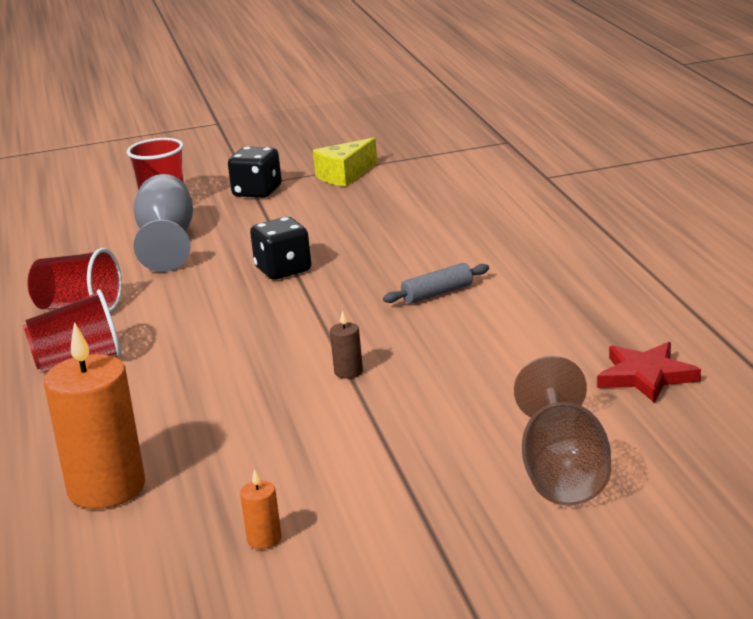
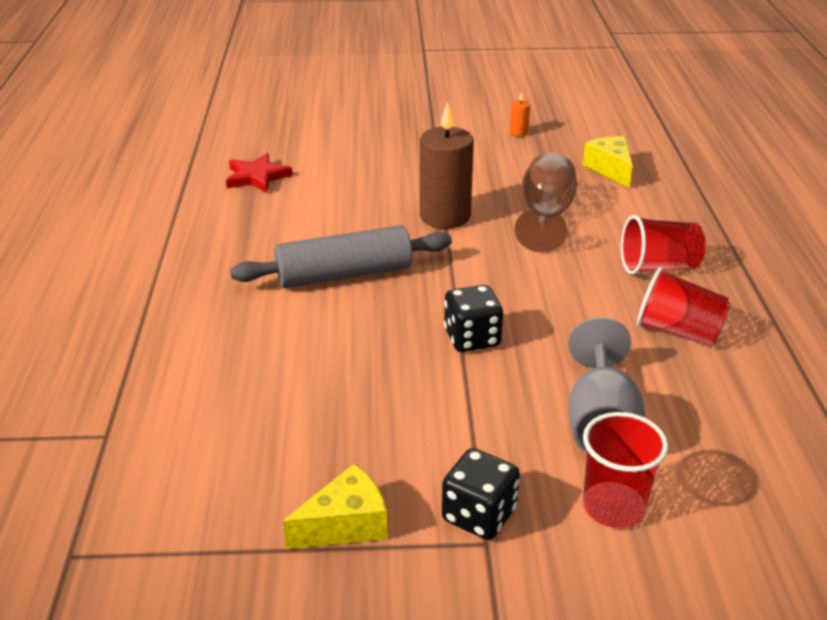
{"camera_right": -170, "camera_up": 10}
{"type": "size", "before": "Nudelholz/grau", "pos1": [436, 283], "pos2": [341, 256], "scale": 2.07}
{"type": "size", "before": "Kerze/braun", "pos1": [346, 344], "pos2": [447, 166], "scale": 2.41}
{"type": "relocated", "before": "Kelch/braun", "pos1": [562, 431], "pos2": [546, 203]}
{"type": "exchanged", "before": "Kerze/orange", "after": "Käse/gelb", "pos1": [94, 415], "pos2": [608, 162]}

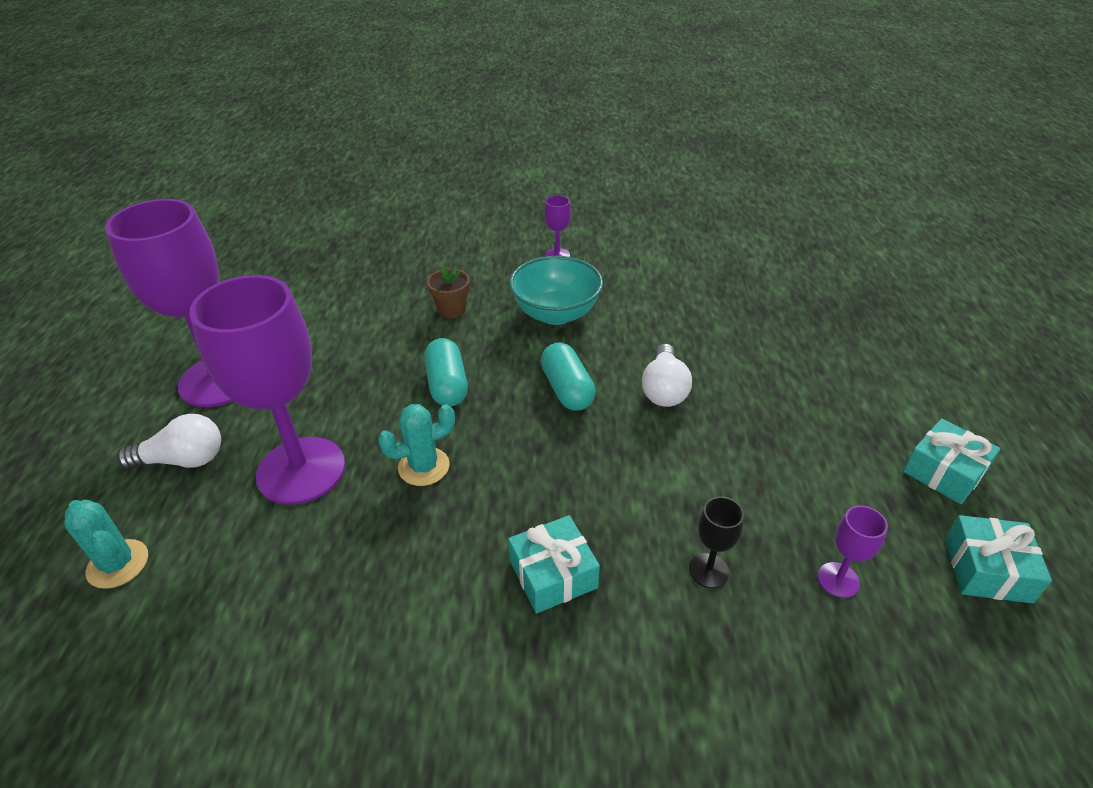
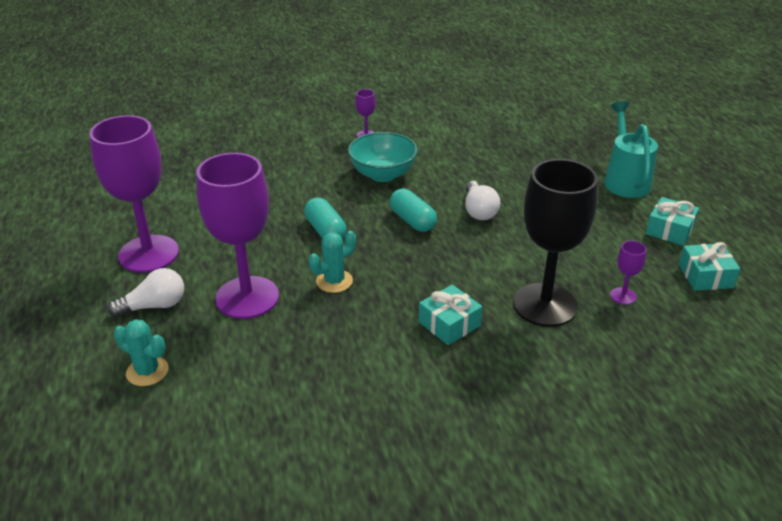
{"camera_right": -15, "camera_up": -5}
{"type": "size", "before": "Kelch/schwarz", "pos1": [716, 542], "pos2": [555, 243], "scale": 2.47}
{"type": "appeared", "after": "Gießkanne/türkis", "pos2": [631, 149]}
{"type": "missing", "before": "Blumentopf/braun", "pos1": [448, 292]}

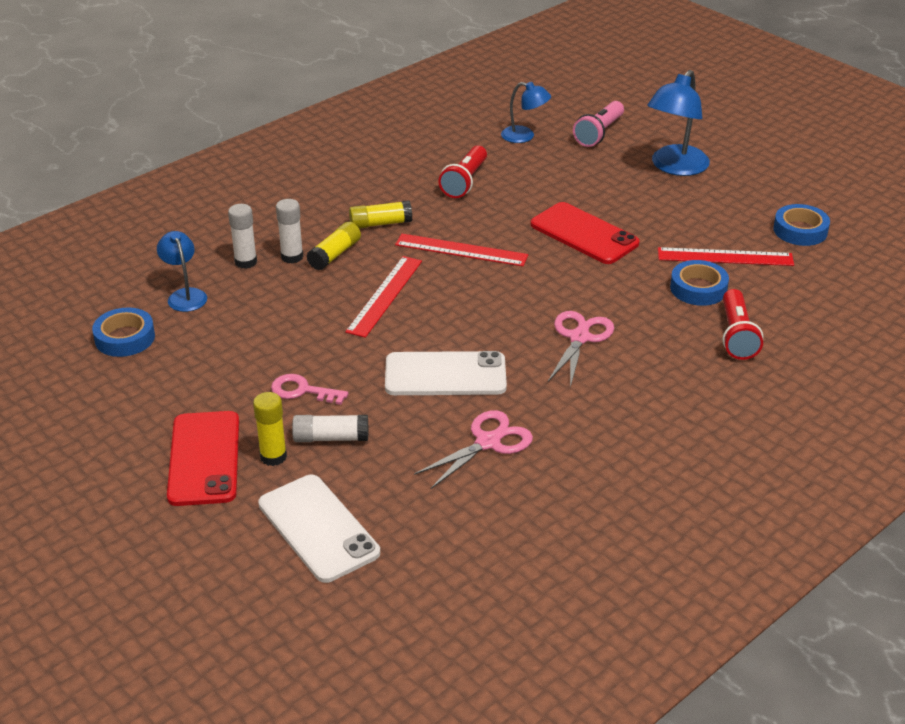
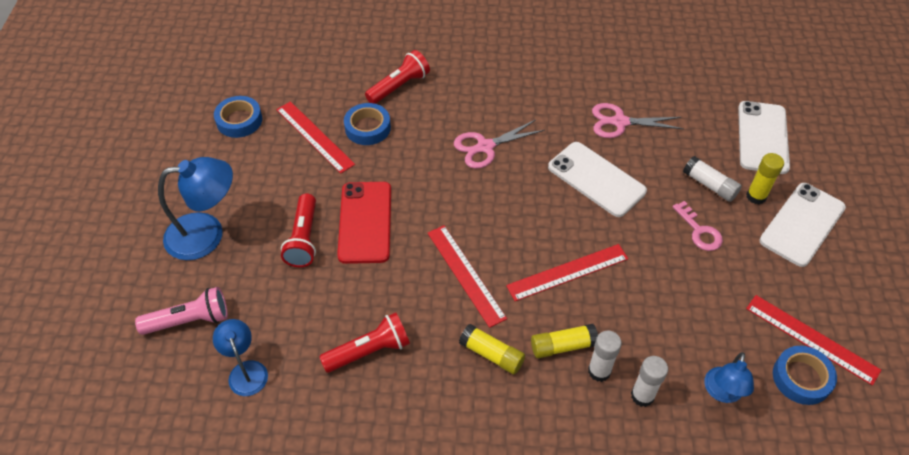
{"camera_right": -135, "camera_up": 15}
{"type": "appeared", "after": "Taschenlampe/rot", "pos2": [298, 230]}
{"type": "appeared", "after": "Lineal/rot", "pos2": [813, 340]}
{"type": "colour", "before": "Handy/rot", "after": "Handy/weiß", "pos1": [203, 458], "pos2": [803, 225]}

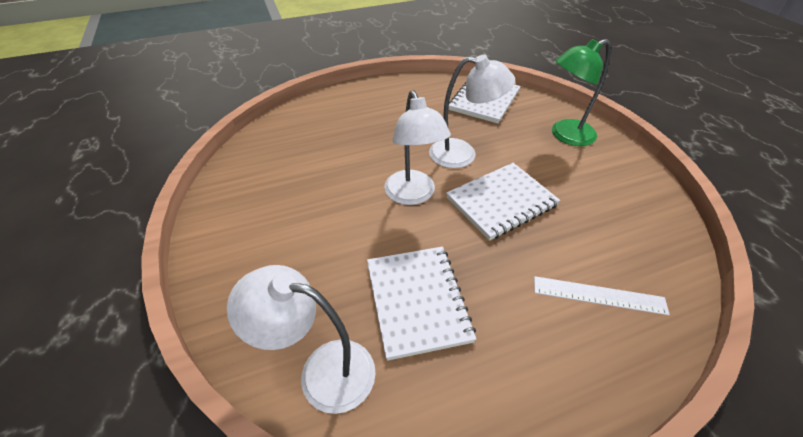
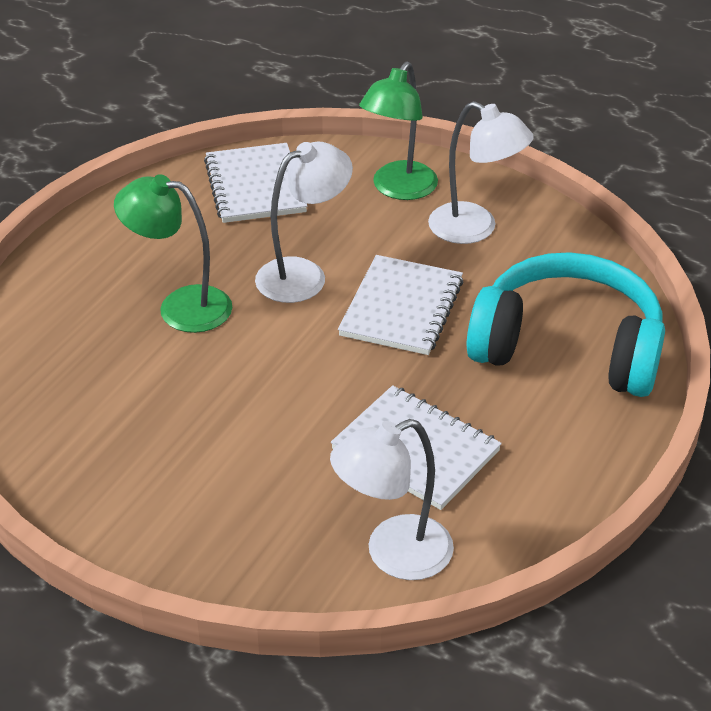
{"camera_right": -40, "camera_up": -5}
{"type": "appeared", "after": "Lampe/grün", "pos2": [173, 253]}
{"type": "relocated", "before": "Lampe/weiß", "pos1": [417, 147], "pos2": [481, 172]}
{"type": "exchanged", "before": "Lineal/weiß", "after": "Kopfhörer/türkis", "pos1": [602, 295], "pos2": [566, 324]}

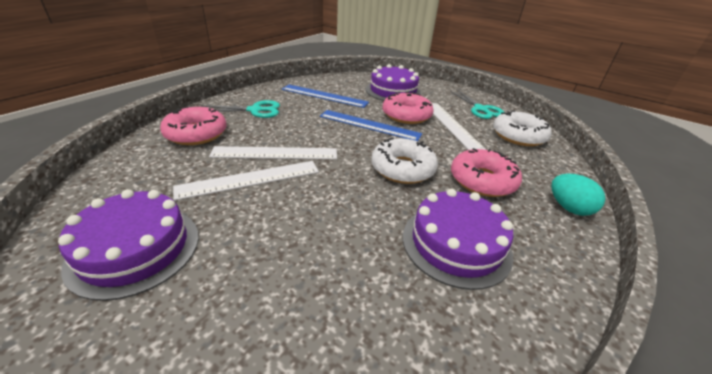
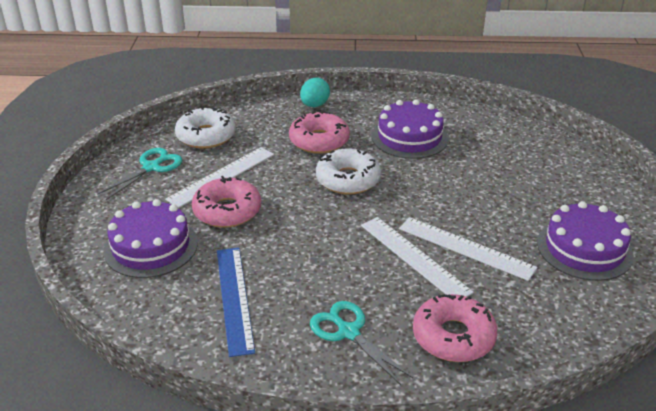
{"camera_right": -120, "camera_up": 0}
{"type": "missing", "before": "Lineal/blau", "pos1": [371, 125]}

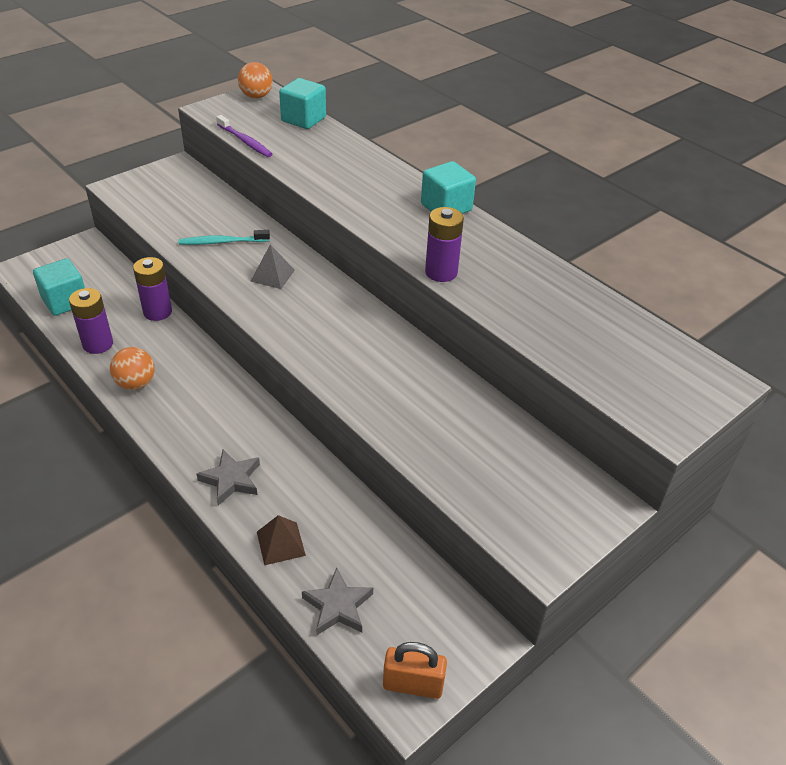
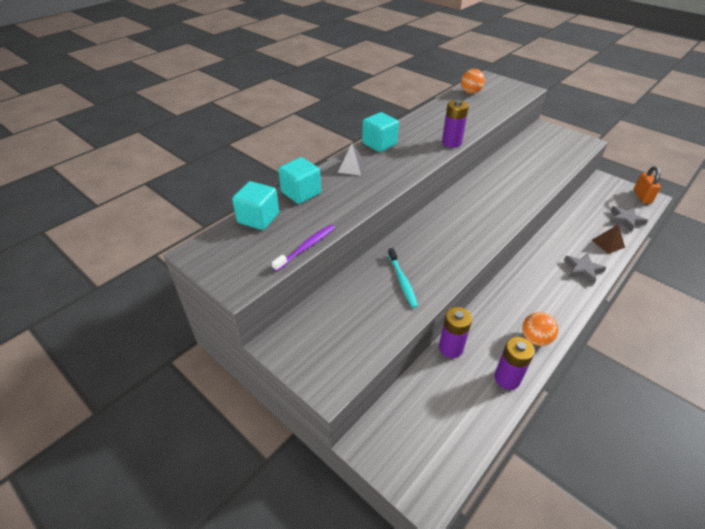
{"camera_right": -95, "camera_up": 0}
{"type": "relocated", "before": "Kubus/türkis", "pos1": [59, 287], "pos2": [299, 180]}
{"type": "relocated", "before": "Pyramide/grau", "pos1": [273, 266], "pos2": [351, 159]}
{"type": "relocated", "before": "Ball/orange", "pos1": [255, 80], "pos2": [473, 81]}

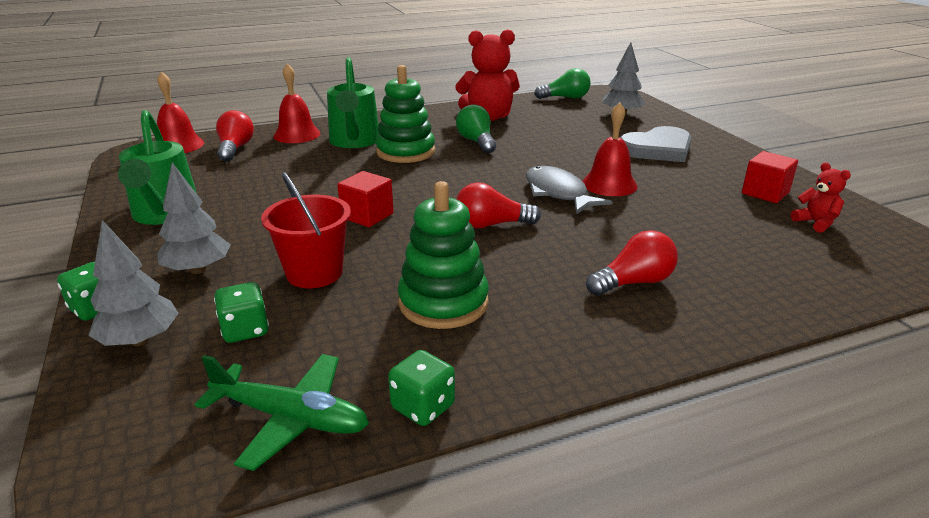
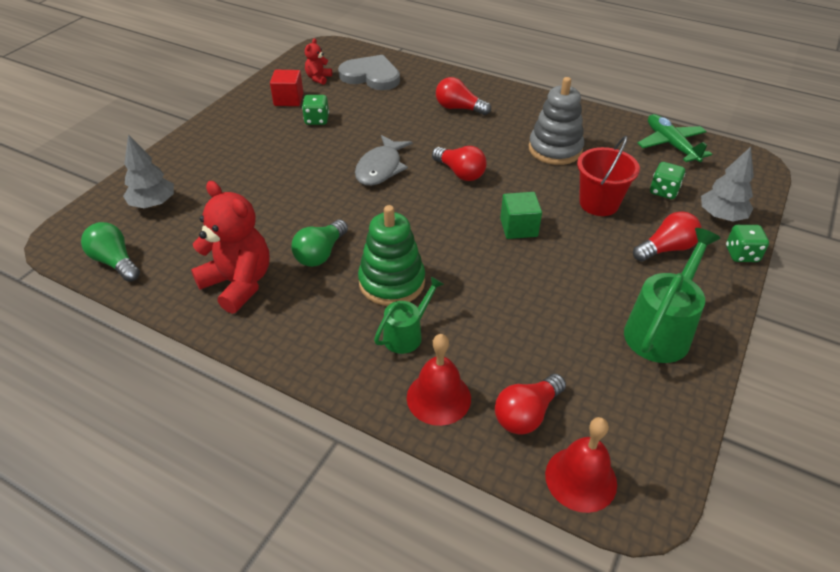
{"camera_right": -130, "camera_up": 15}
{"type": "relocated", "before": "Spielwürfel/grün", "pos1": [421, 388], "pos2": [315, 110]}
{"type": "relocated", "before": "Herz/grau", "pos1": [655, 144], "pos2": [369, 72]}
{"type": "size", "before": "Gießkanne/grün", "pos1": [353, 102], "pos2": [409, 315], "scale": 0.6}
{"type": "colour", "before": "Kubus/rot", "after": "Kubus/grün", "pos1": [365, 199], "pos2": [521, 215]}
{"type": "colour", "before": "Stapelspielzeug/grün", "after": "Stapelspielzeug/grau", "pos1": [443, 255], "pos2": [556, 121]}
{"type": "exchanged", "before": "Baum/grau", "after": "Glühbirne/rot", "pos1": [194, 218], "pos2": [667, 236]}
{"type": "missing", "before": "Glocke/rot", "pos1": [610, 149]}

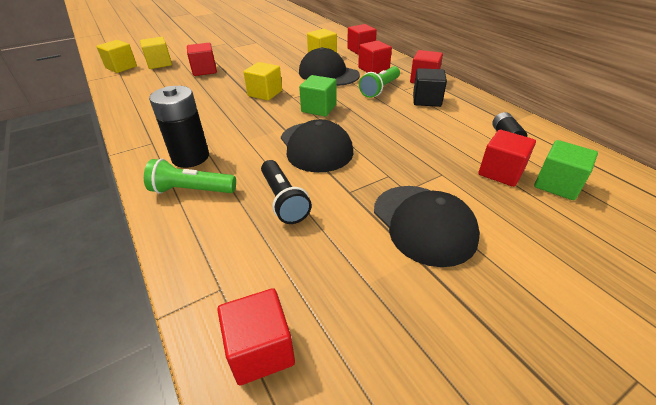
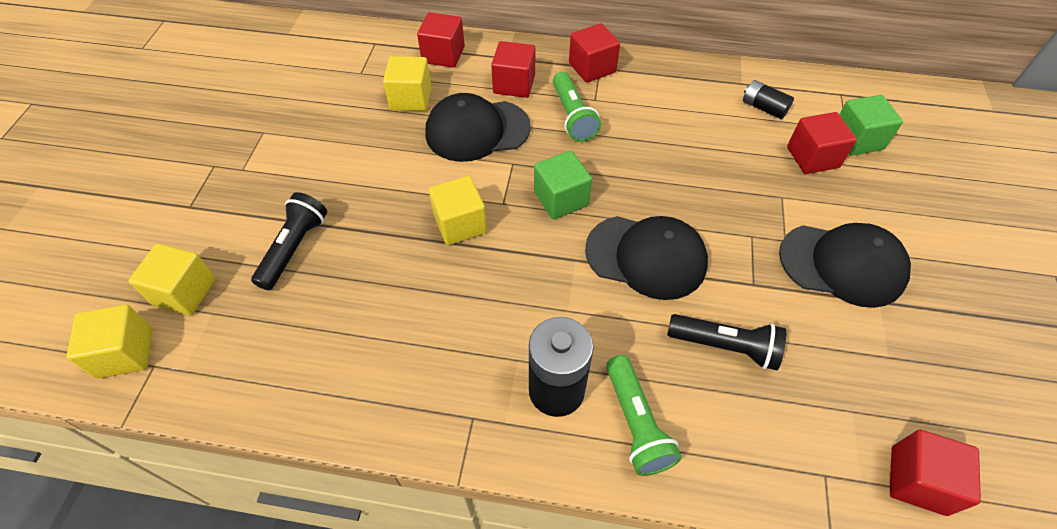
{"camera_right": -50, "camera_up": 15}
{"type": "exchanged", "before": "Kubus/rot", "after": "Taschenlampe/schwarz", "pos1": [202, 59], "pos2": [289, 241]}
{"type": "spun", "before": "Taschenlampe/grün", "pos1": [190, 176], "pos2": [644, 415], "turn": -60}
{"type": "missing", "before": "Kubus/schwarz", "pos1": [430, 87]}

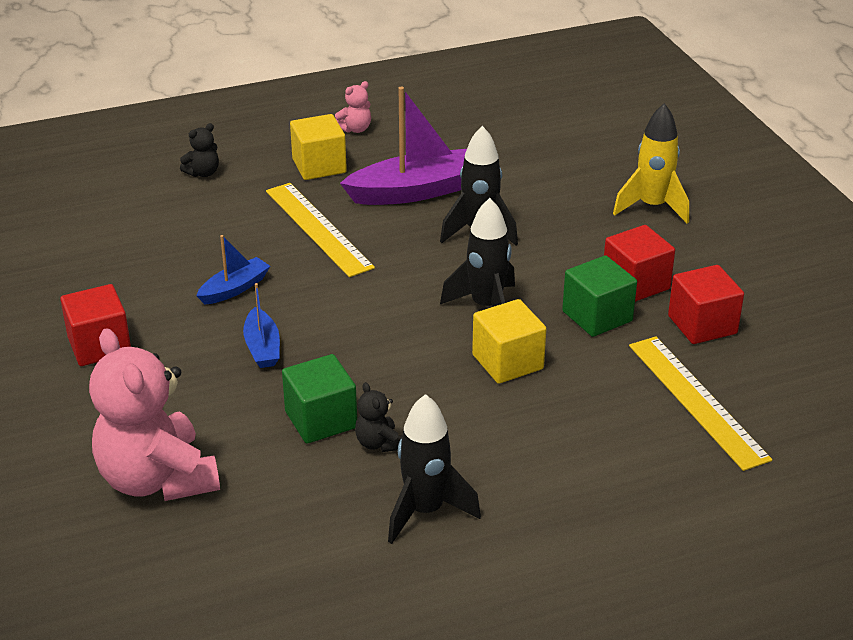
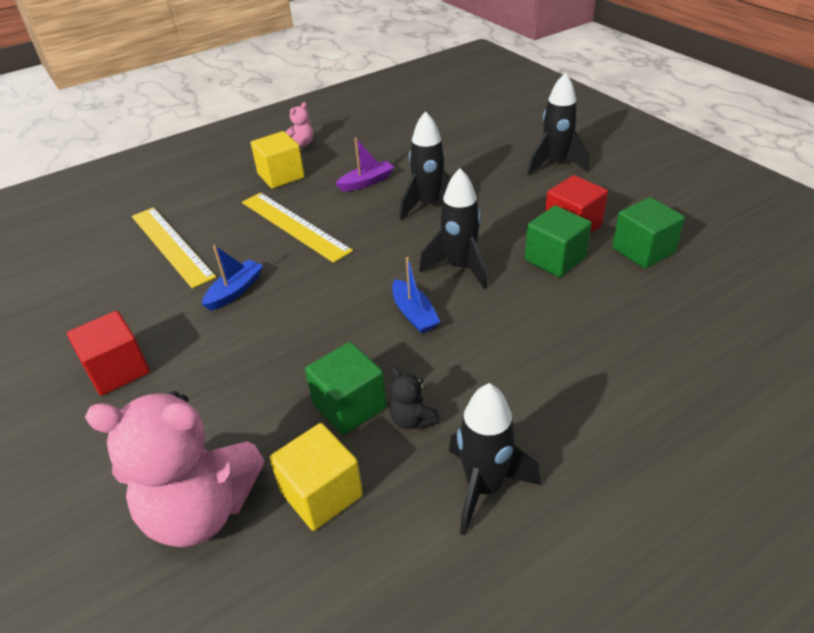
{"camera_right": -10, "camera_up": 5}
{"type": "spun", "before": "Teddybär/rosa", "pos1": [154, 414], "pos2": [174, 469], "turn": -45}
{"type": "relocated", "before": "Lineal/gelb", "pos1": [700, 403], "pos2": [174, 247]}
{"type": "relocated", "before": "Kubus/gelb", "pos1": [509, 341], "pos2": [316, 477]}
{"type": "size", "before": "Boot/lila", "pos1": [403, 146], "pos2": [364, 164], "scale": 0.52}
{"type": "relocated", "before": "Boot/blau", "pos1": [261, 325], "pos2": [416, 295]}
{"type": "colour", "before": "Rakete/gelb", "after": "Rakete/schwarz", "pos1": [651, 163], "pos2": [558, 124]}
{"type": "colour", "before": "Kubus/rot", "after": "Kubus/grün", "pos1": [706, 304], "pos2": [648, 233]}
{"type": "missing", "before": "Teddybär/schwarz", "pos1": [199, 150]}

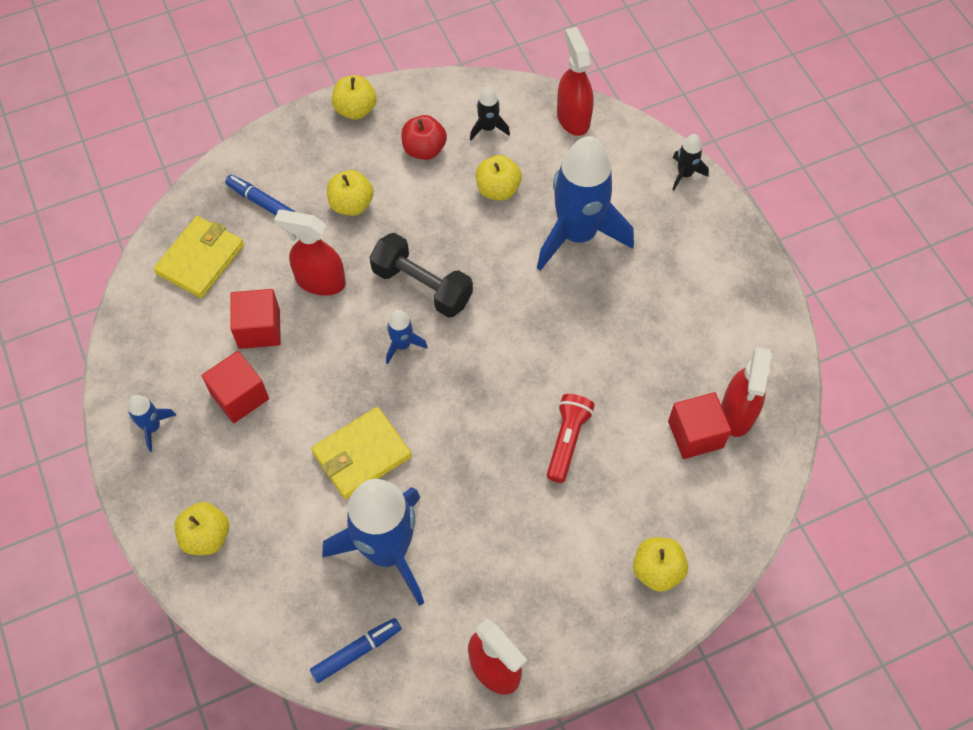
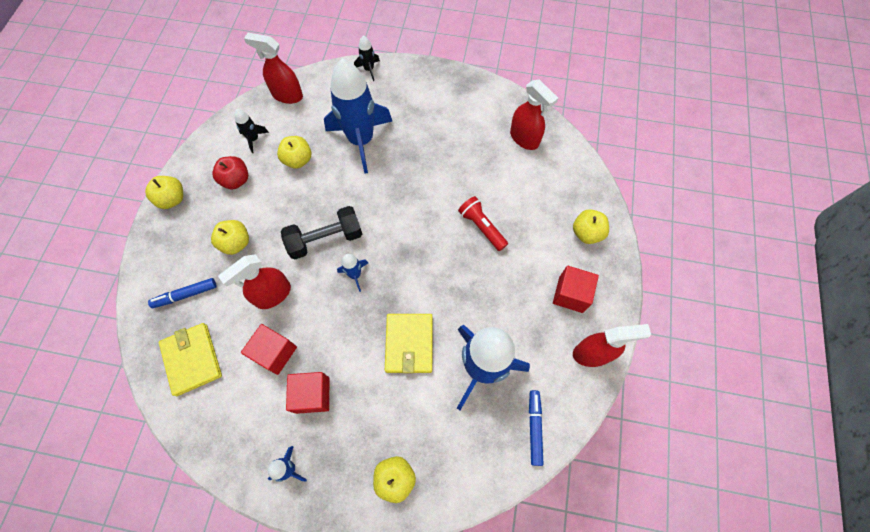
{"camera_right": -55, "camera_up": 5}
{"type": "relocated", "before": "Kubus/rot", "pos1": [700, 425], "pos2": [576, 289]}

